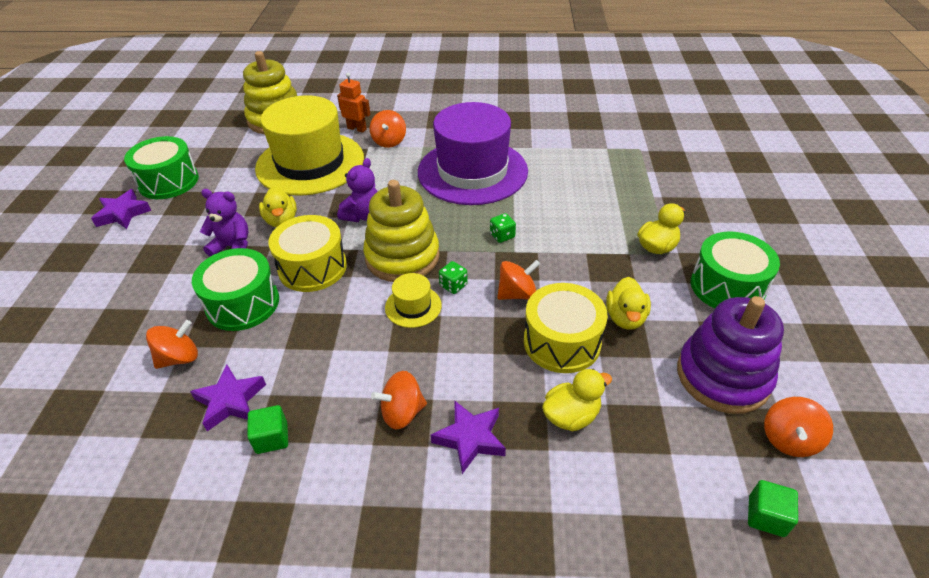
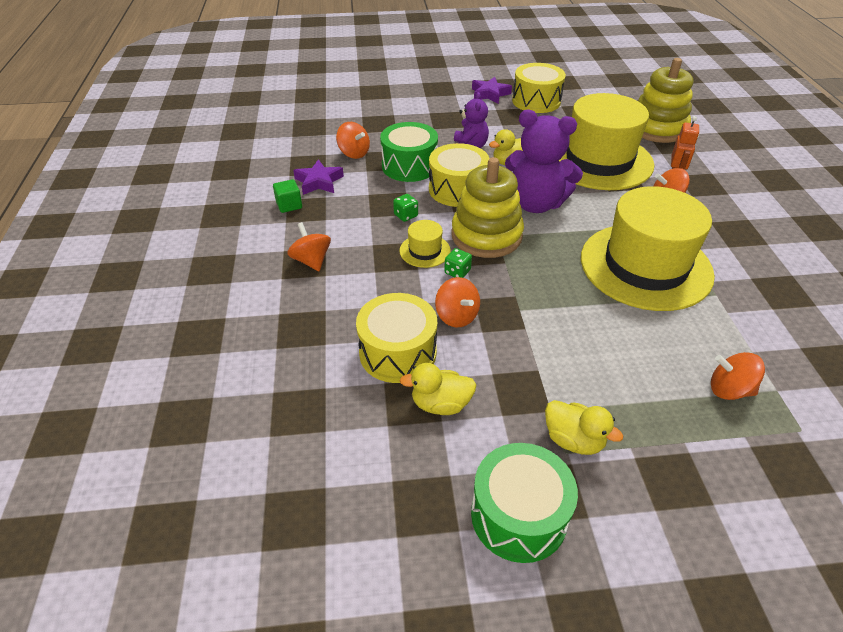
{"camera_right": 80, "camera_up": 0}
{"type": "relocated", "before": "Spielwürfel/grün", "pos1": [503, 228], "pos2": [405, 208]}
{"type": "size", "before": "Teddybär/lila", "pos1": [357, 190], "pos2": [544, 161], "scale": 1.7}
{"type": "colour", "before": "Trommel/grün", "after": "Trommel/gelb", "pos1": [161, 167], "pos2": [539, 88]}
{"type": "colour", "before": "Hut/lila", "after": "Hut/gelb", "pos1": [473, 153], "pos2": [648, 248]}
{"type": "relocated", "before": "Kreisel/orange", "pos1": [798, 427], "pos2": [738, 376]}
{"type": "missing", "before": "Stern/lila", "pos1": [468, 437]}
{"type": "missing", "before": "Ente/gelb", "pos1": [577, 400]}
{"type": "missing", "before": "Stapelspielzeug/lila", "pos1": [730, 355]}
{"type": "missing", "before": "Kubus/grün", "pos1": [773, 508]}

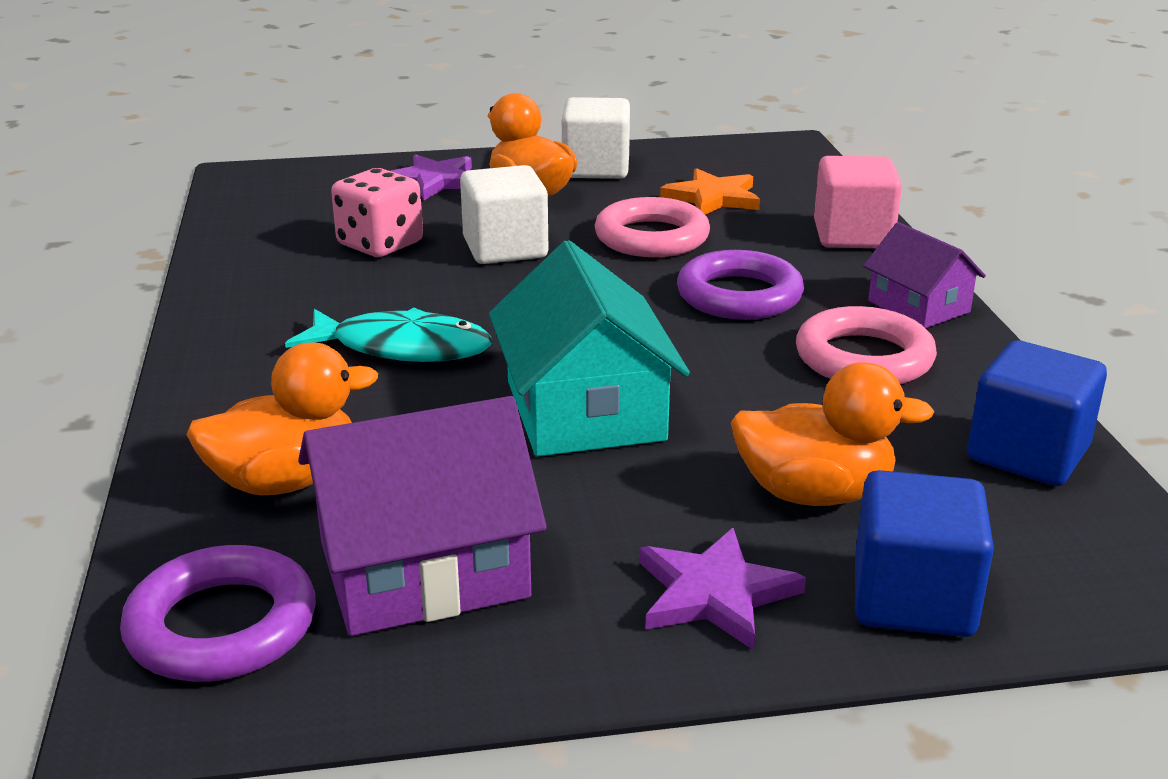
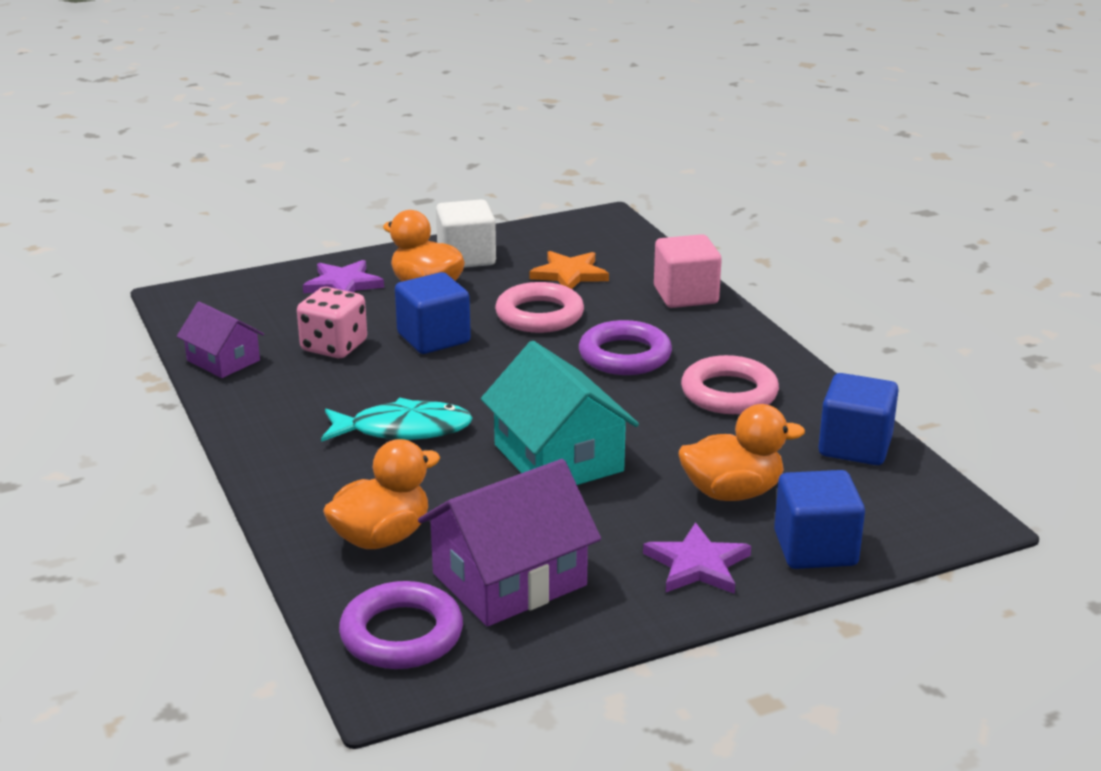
{"camera_right": -15, "camera_up": 0}
{"type": "relocated", "before": "Haus/lila", "pos1": [924, 275], "pos2": [220, 340]}
{"type": "colour", "before": "Kubus/weiß", "after": "Kubus/blau", "pos1": [504, 214], "pos2": [433, 313]}

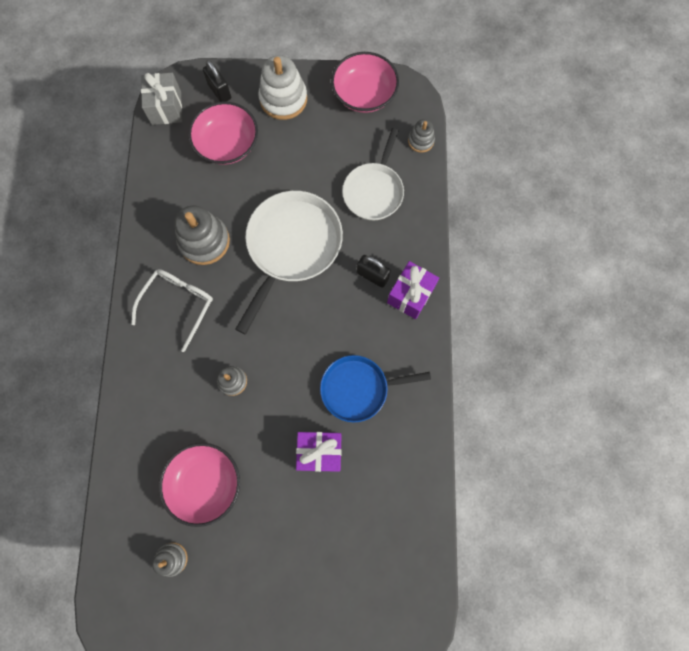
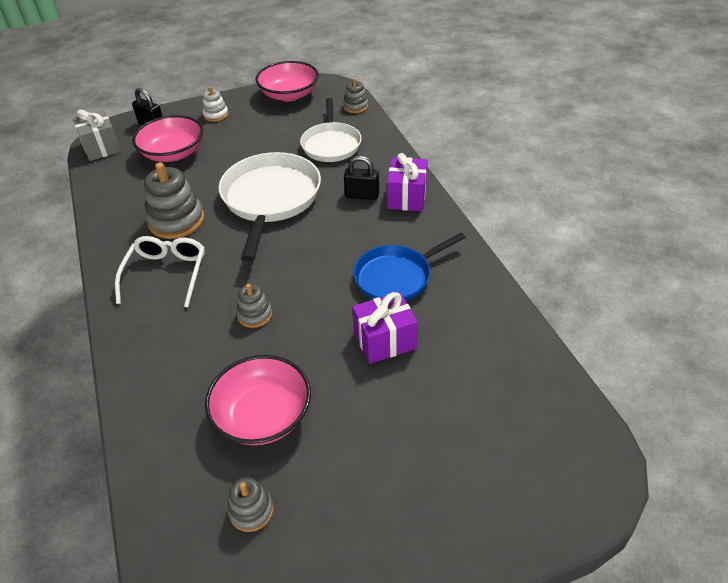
{"camera_right": -20, "camera_up": -30}
{"type": "size", "before": "Stapelspielzeug/weiß", "pos1": [282, 87], "pos2": [215, 104], "scale": 0.54}

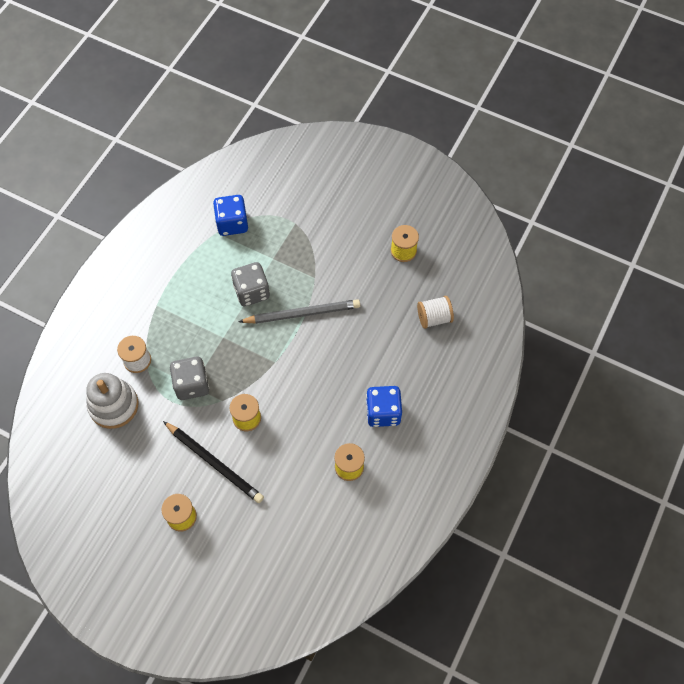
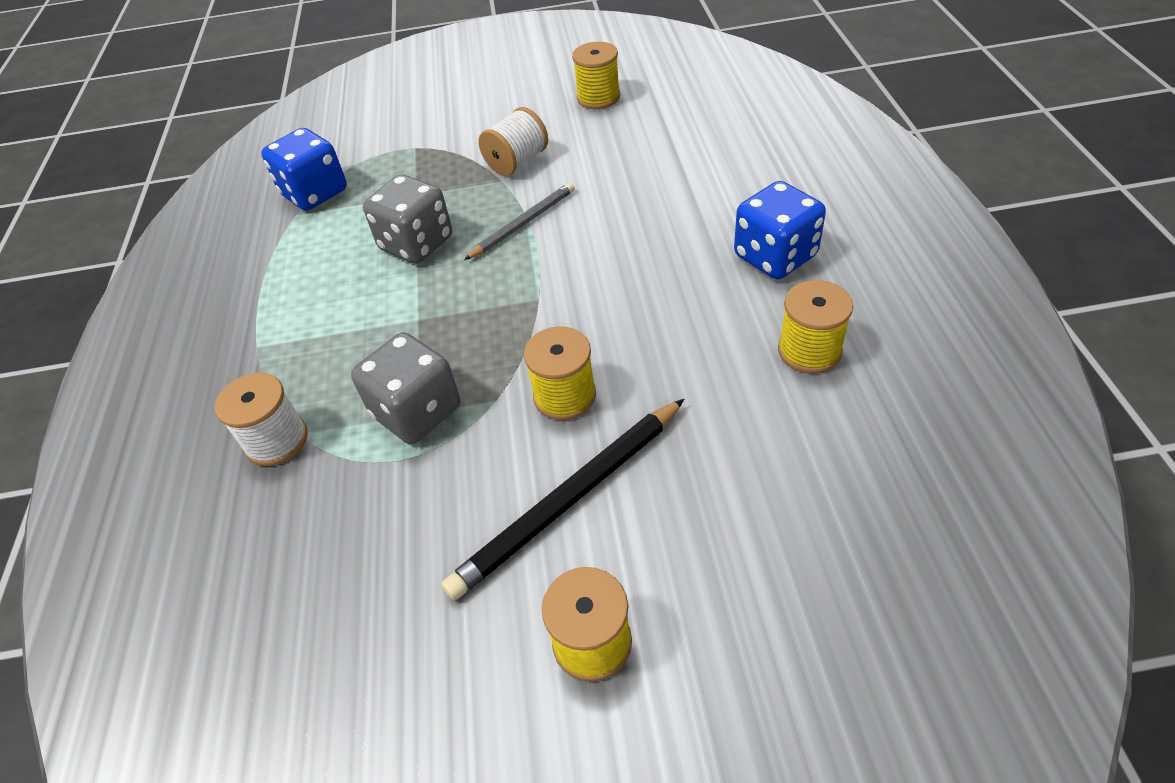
{"camera_right": -30, "camera_up": -15}
{"type": "spun", "before": "Bleistift/schwarz", "pos1": [213, 462], "pos2": [562, 499], "turn": 135}
{"type": "size", "before": "Bleistift/grau", "pos1": [299, 311], "pos2": [519, 221], "scale": 0.63}
{"type": "relocated", "before": "Garnrolle/weiß", "pos1": [435, 312], "pos2": [513, 141]}
{"type": "missing", "before": "Stapelspielzeug/weiß", "pos1": [112, 401]}

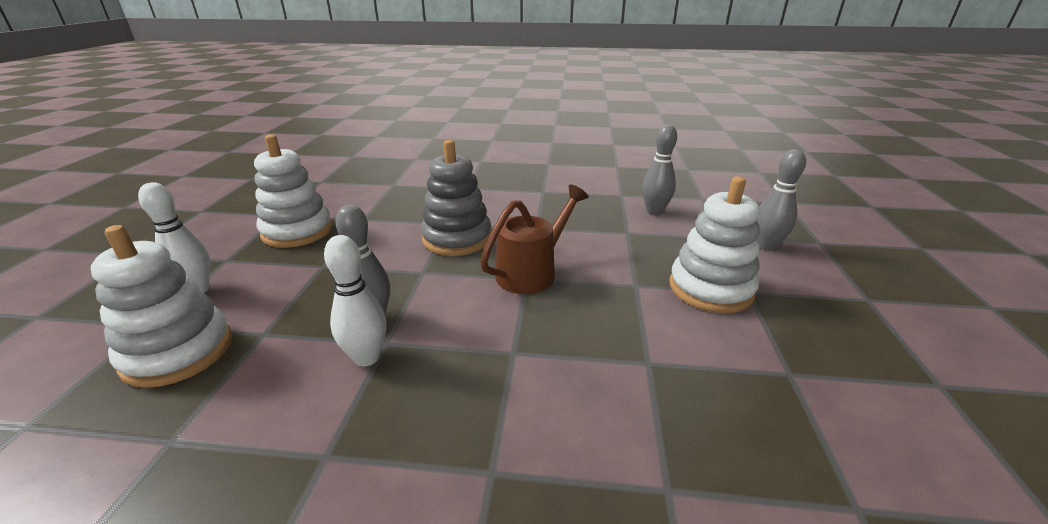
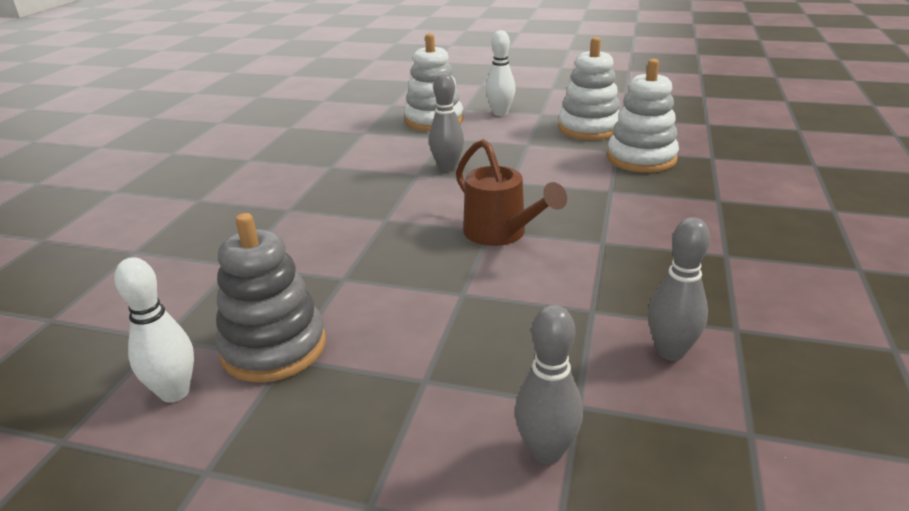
{"camera_right": 100, "camera_up": 0}
{"type": "relocated", "before": "Bowlingkegel/weiß", "pos1": [355, 300], "pos2": [154, 330]}
{"type": "relocated", "before": "Stapelspielzeug/grau", "pos1": [456, 198], "pos2": [270, 297]}
{"type": "relocated", "before": "Stapelspielzeug/weiß", "pos1": [714, 244], "pos2": [643, 116]}

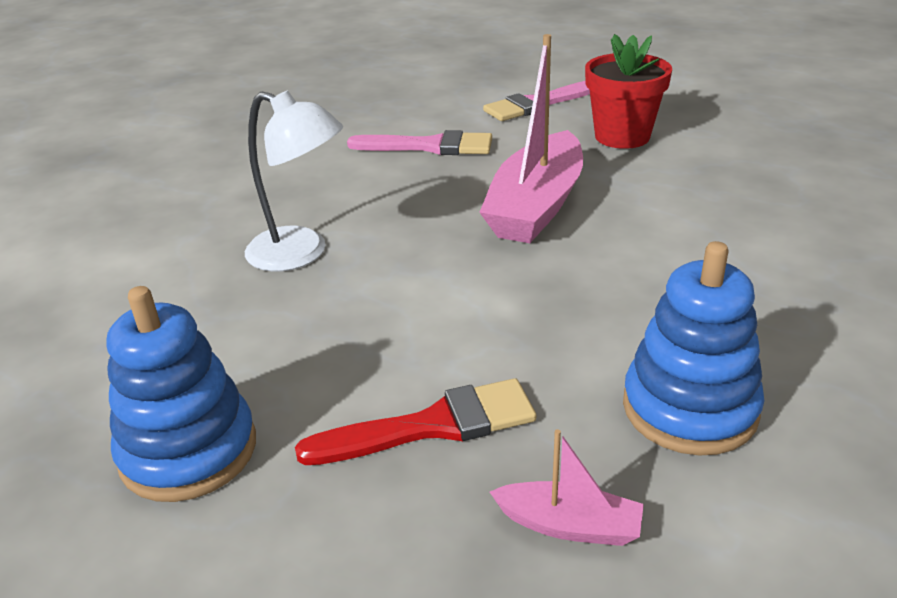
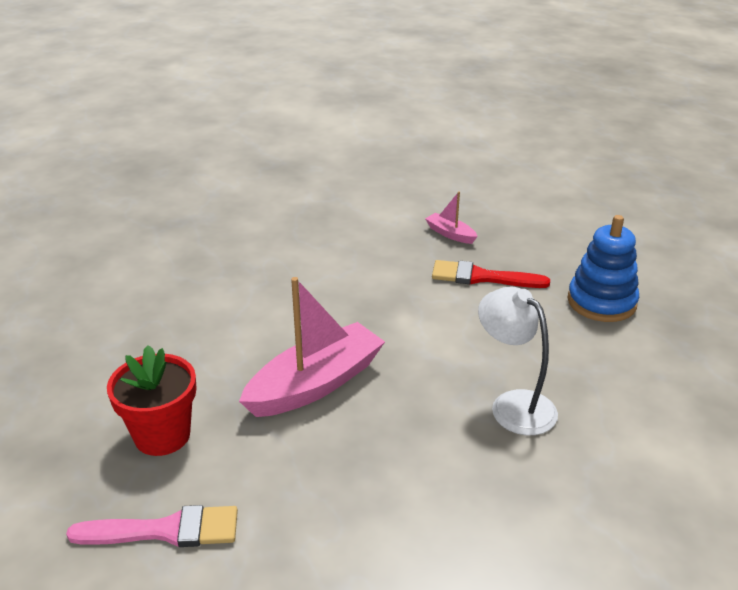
{"camera_right": -155, "camera_up": 0}
{"type": "missing", "before": "Pinsel/rosa", "pos1": [419, 142]}
{"type": "missing", "before": "Stapelspielzeug/blau", "pos1": [693, 348]}

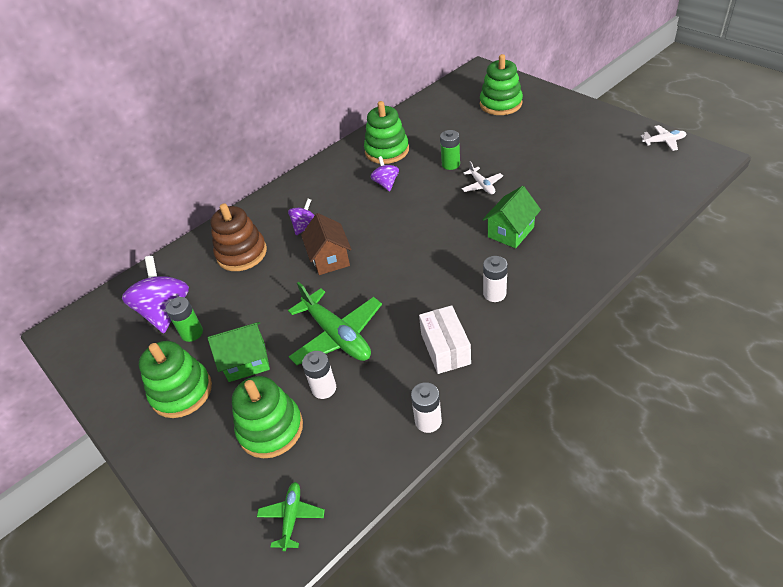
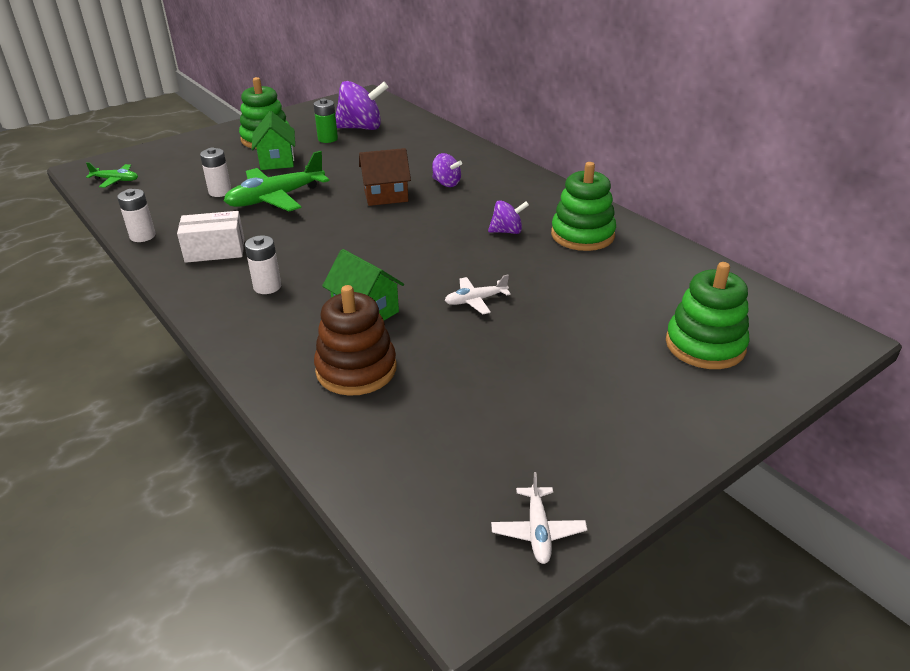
{"camera_right": 90, "camera_up": -10}
{"type": "relocated", "before": "Stapelspielzeug/braun", "pos1": [238, 237], "pos2": [355, 340]}
{"type": "missing", "before": "Stapelspielzeug/grün", "pos1": [267, 417]}
{"type": "missing", "before": "Batterie/grün", "pos1": [450, 150]}

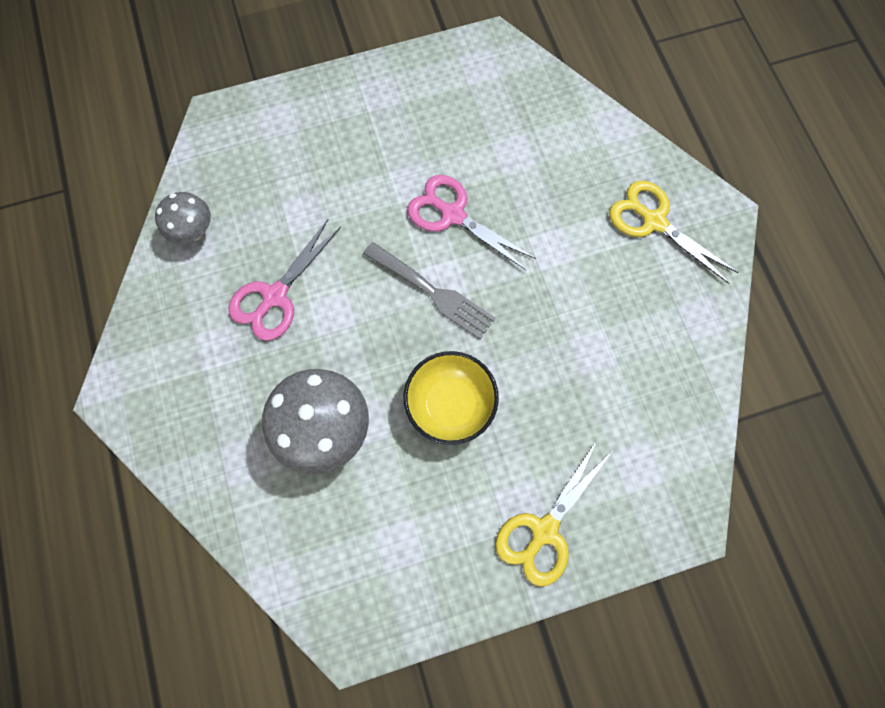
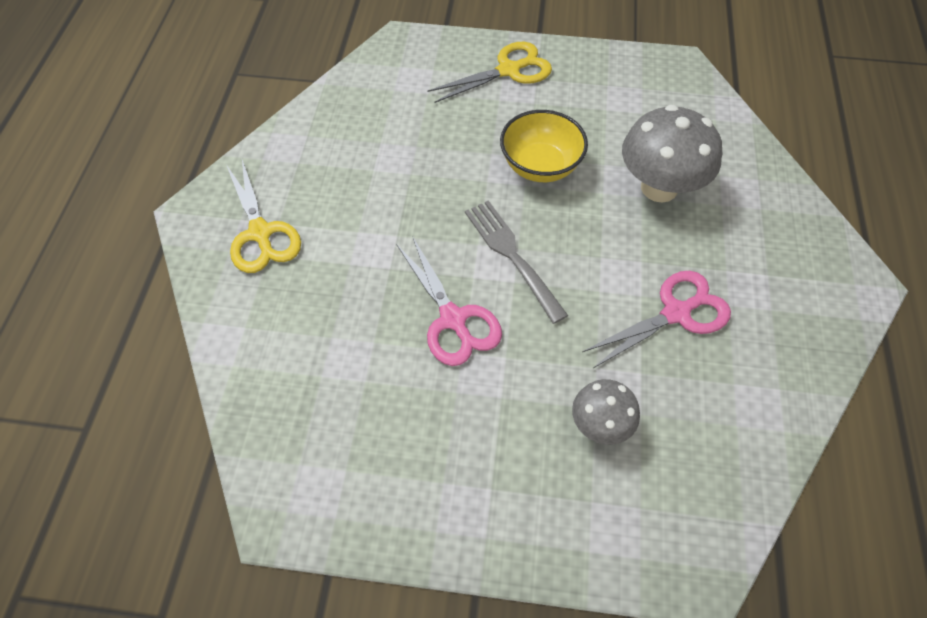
{"camera_right": -155, "camera_up": -15}
{"type": "relocated", "before": "Pilz/grau", "pos1": [183, 217], "pos2": [606, 412]}

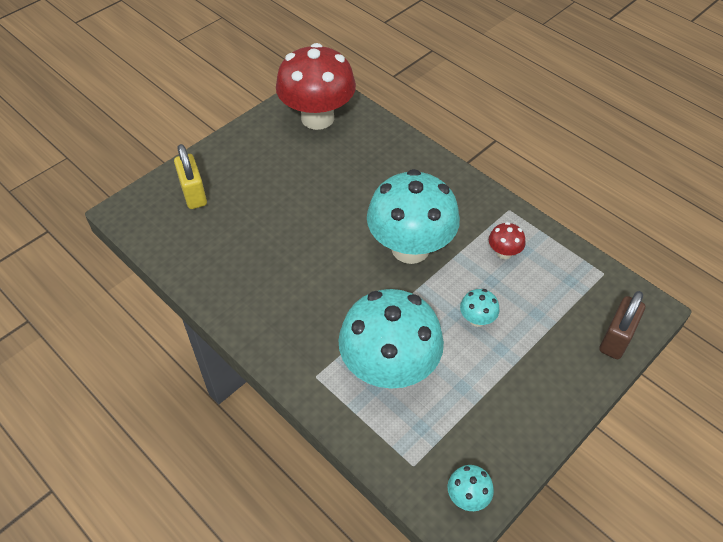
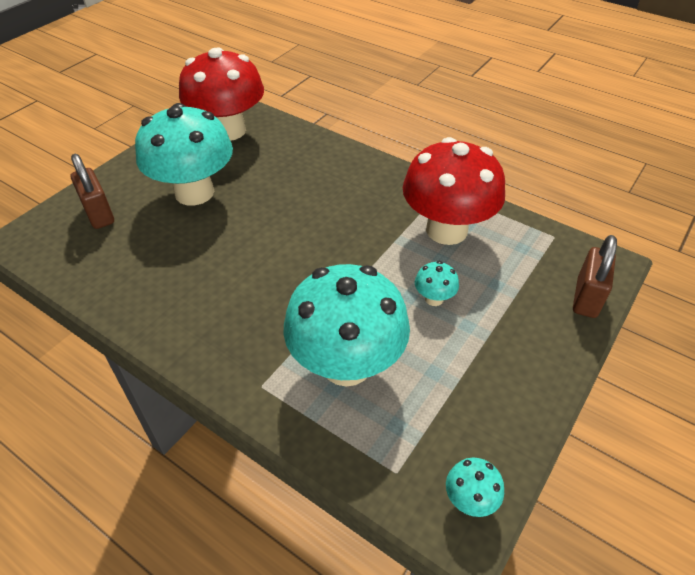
{"camera_right": -10, "camera_up": -5}
{"type": "colour", "before": "Vorhängeschloss/gelb", "after": "Vorhängeschloss/braun", "pos1": [190, 176], "pos2": [92, 191]}
{"type": "relocated", "before": "Pilz/türkis", "pos1": [413, 216], "pos2": [184, 154]}
{"type": "size", "before": "Pilz/rot", "pos1": [507, 240], "pos2": [454, 191], "scale": 2.47}

